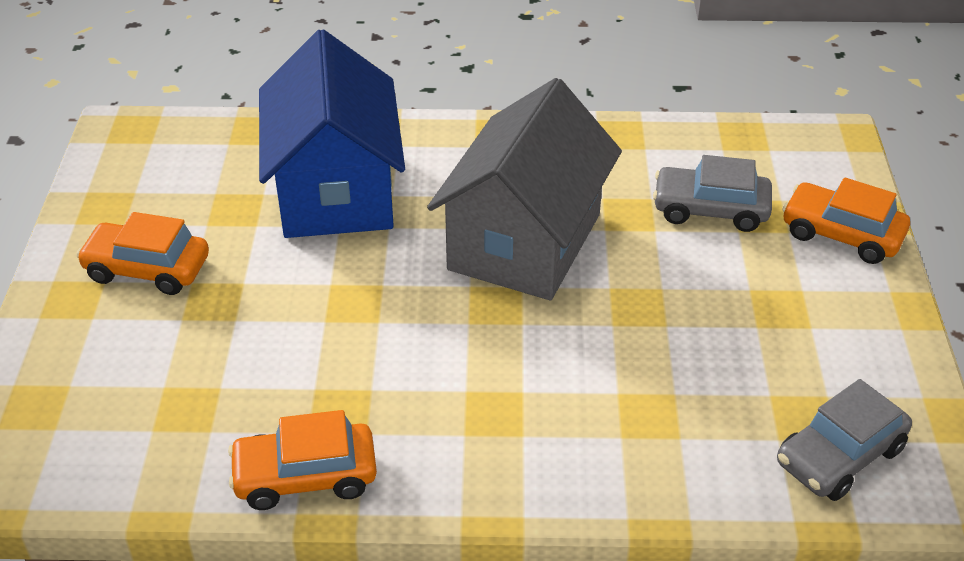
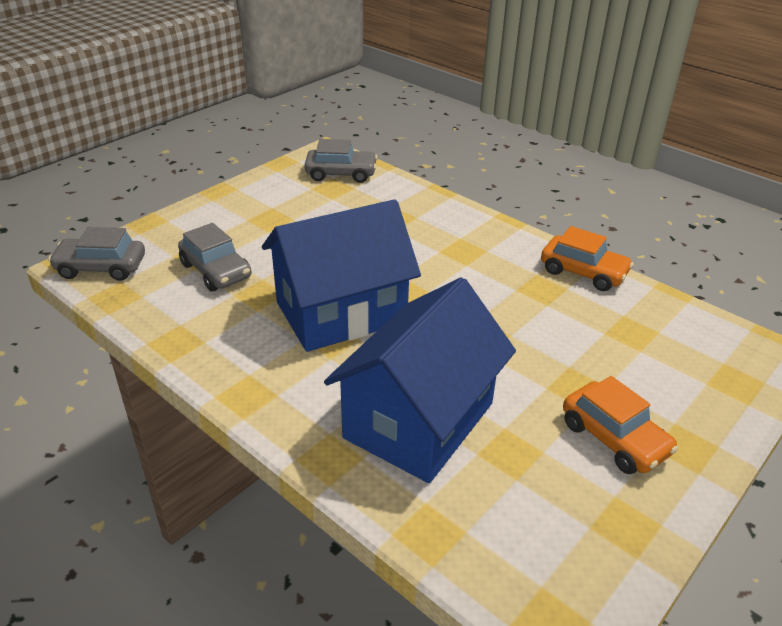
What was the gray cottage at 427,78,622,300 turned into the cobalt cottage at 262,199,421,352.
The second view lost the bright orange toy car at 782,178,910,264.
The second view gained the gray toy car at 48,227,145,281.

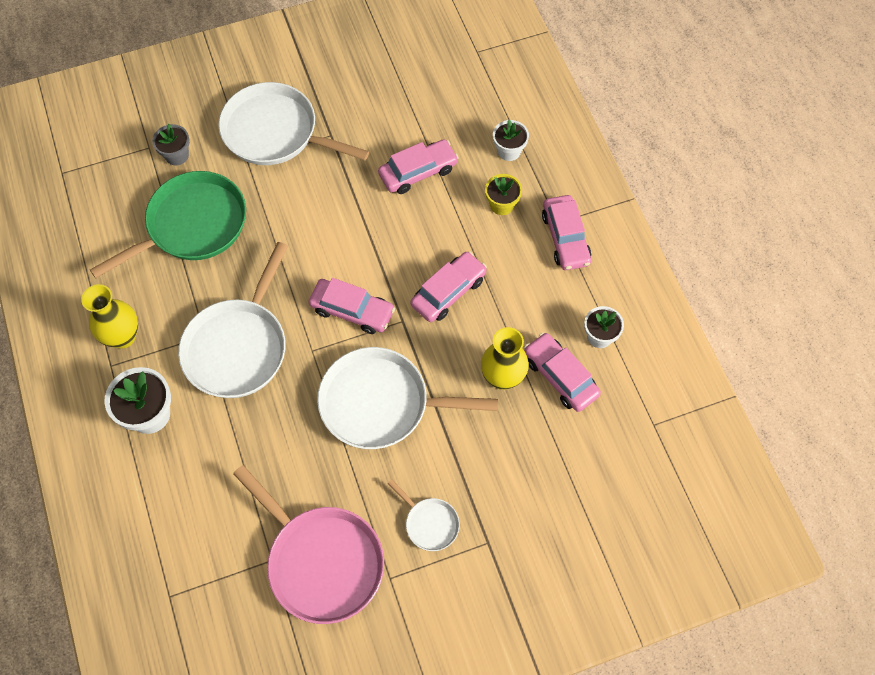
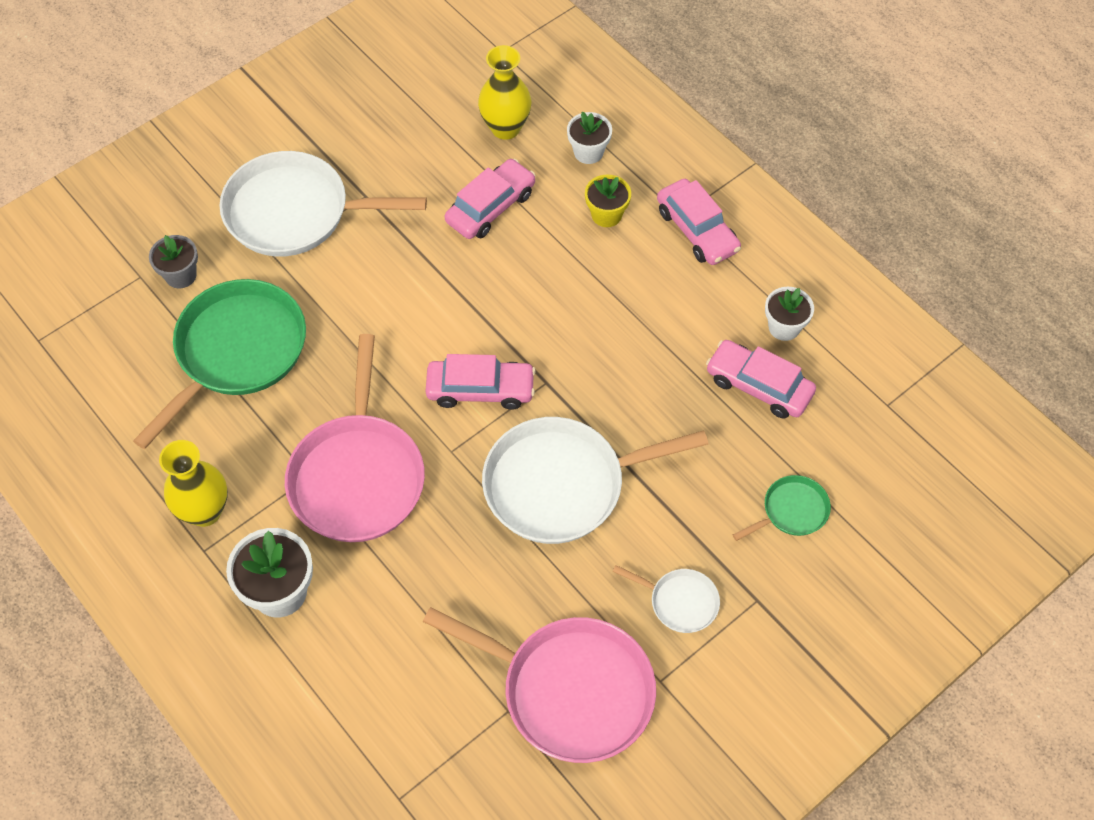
What was the snow-white pan at 178,242,288,398 turned into the pink pan at 285,334,425,542.
The second view lost the pink toy car at 411,251,487,322.
The bright yellow vase ended up elsewhere, having gone from 481,327,529,390 to 478,45,532,140.
The second view gained the green pan at 733,475,831,541.

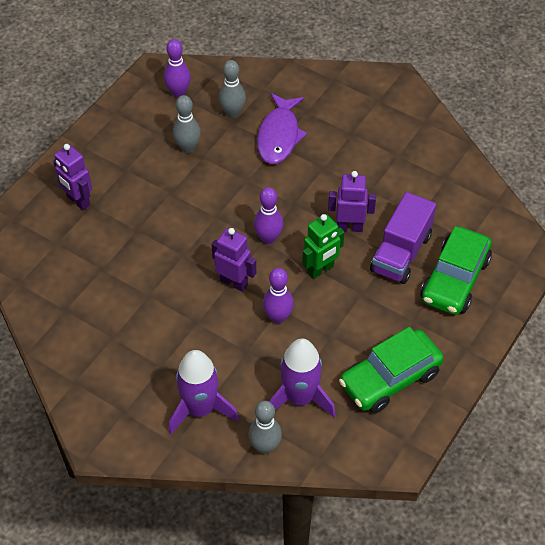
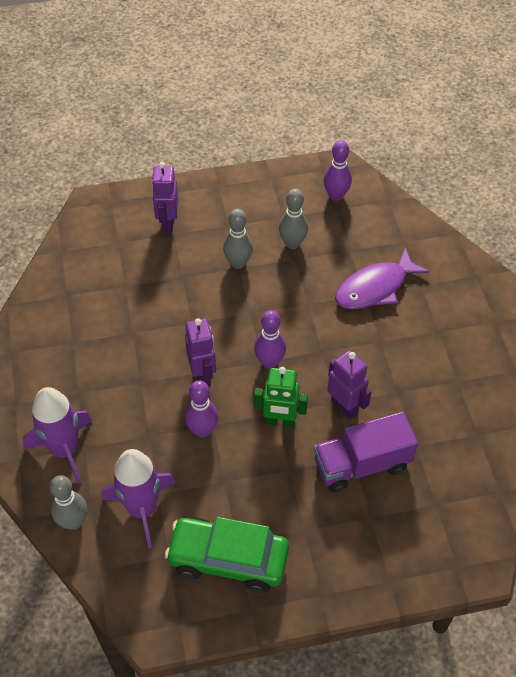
The gray tenpin ended up elsewhere, having gone from 219,60,246,118 to 223,209,253,269.
The second view lost the green toy car at 420,226,492,315.

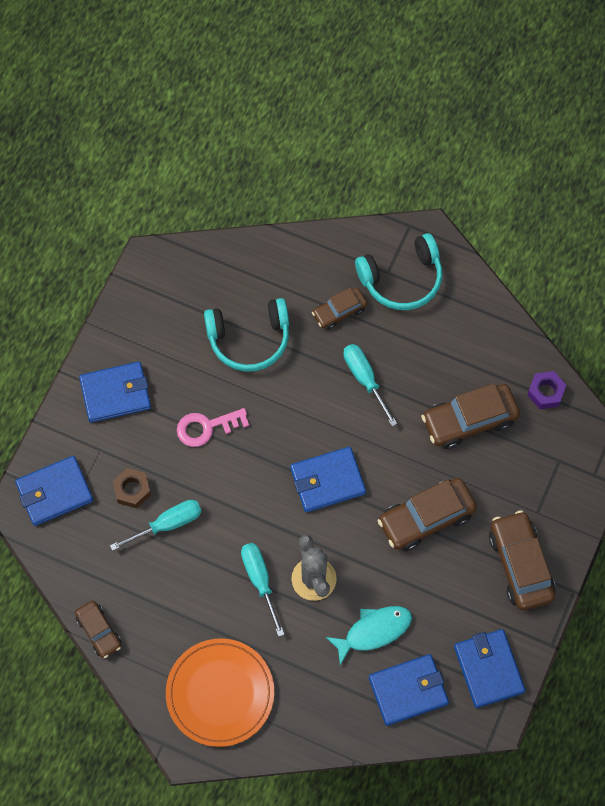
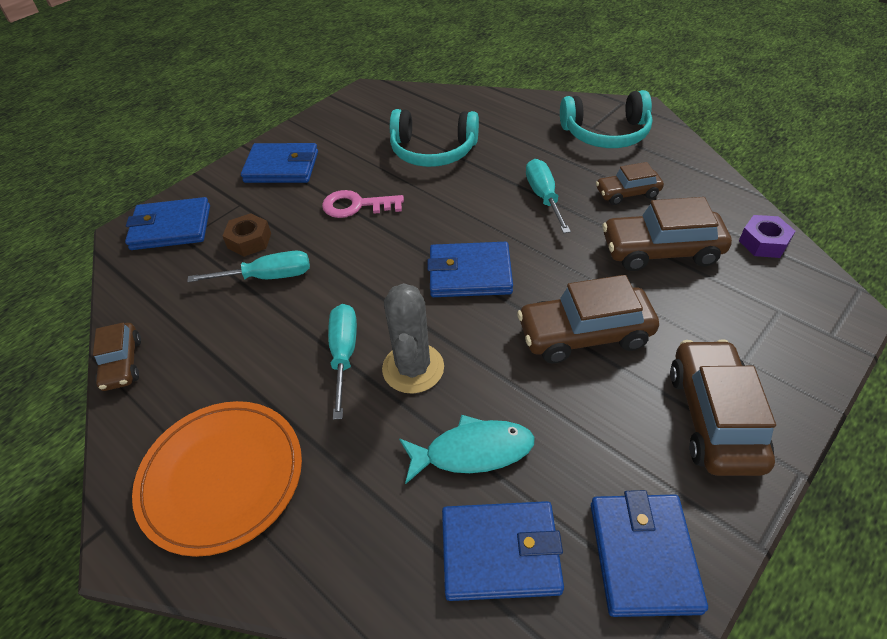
The dark brown toy car ended up elsewhere, having gone from 312,288,367,330 to 596,162,664,205.

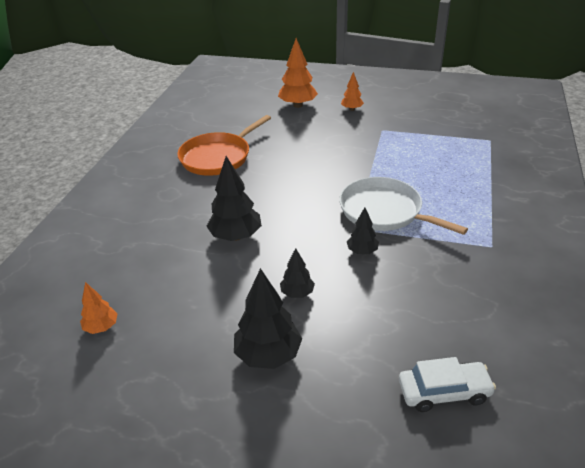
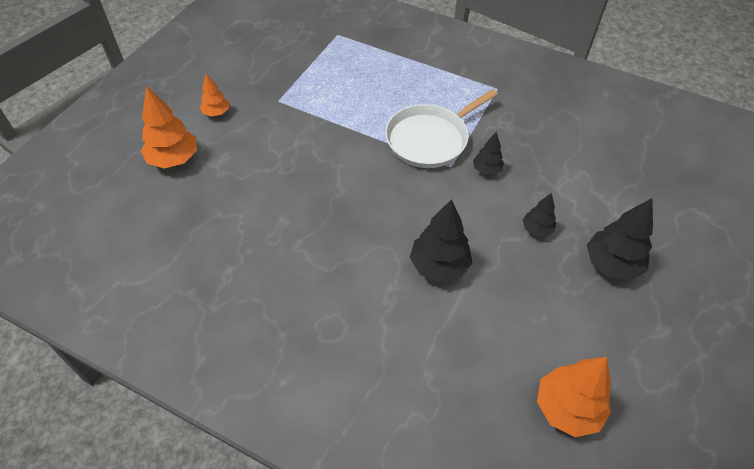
The second view lost the bright orange pan at 177,115,271,176.
The size of the bright orange toy tree at 80,282,118,334 changed by a factor of 1.76.
The second view lost the snow-white toy car at 399,357,496,412.

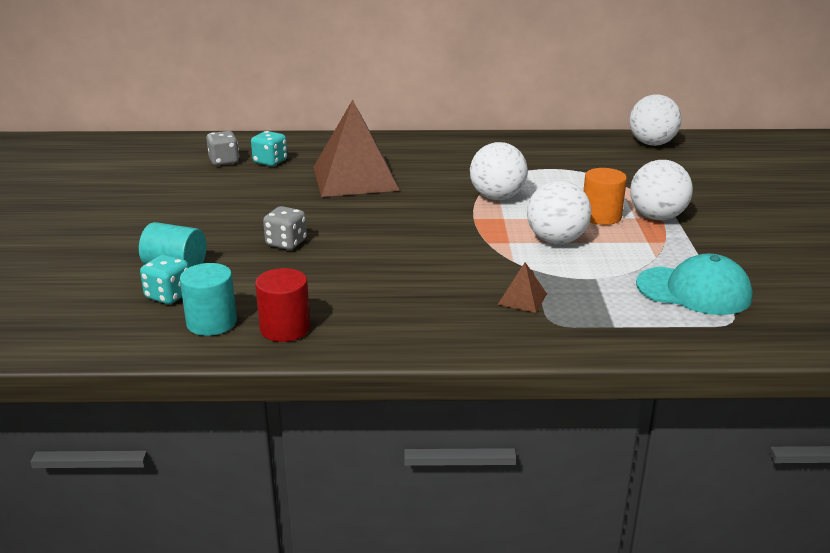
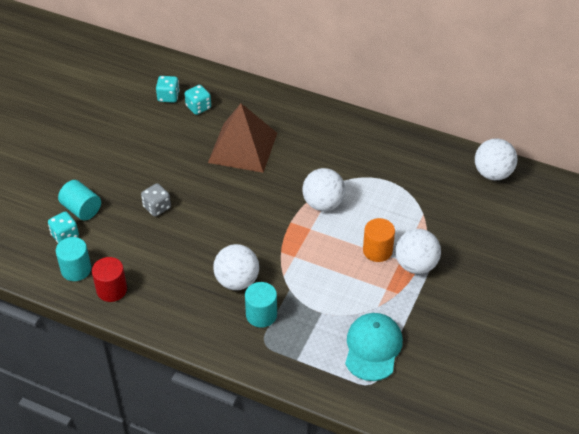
What was the gray game die at 206,131,239,166 turned into the teal game die at 156,76,180,103.
The snow-white ball ended up elsewhere, having gone from 527,180,591,244 to 213,244,259,290.
The teal cap at 636,254,753,315 ended up facing another way, 120 degrees counterclockwise from before.
Where the dark brown pyramid stood at 497,262,547,313, the teal solid cylinder came to stand at 245,282,277,328.

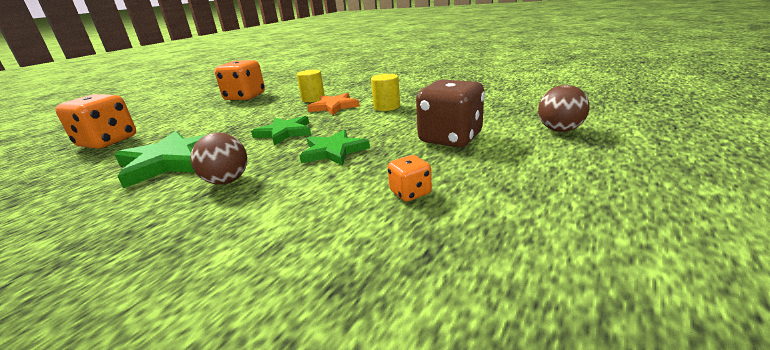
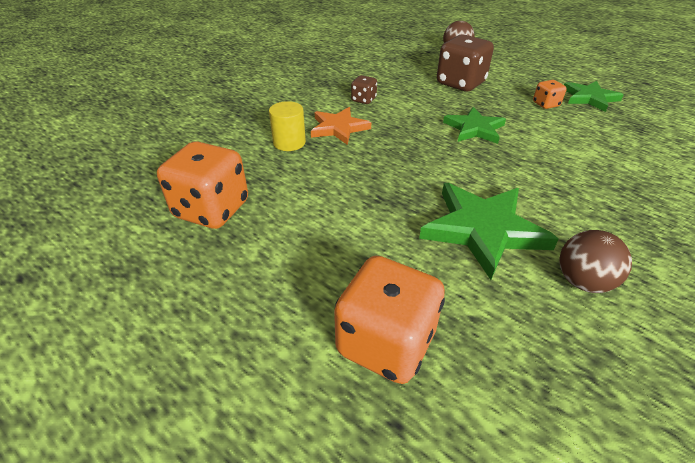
Where the bright yellow solid cylinder stood at 371,74,400,111, the dark brown game die came to stand at 351,75,377,104.
The green five-pointed star ended up elsewhere, having gone from 251,116,311,145 to 564,81,624,112.
The dark brown ball ended up elsewhere, having gone from 190,133,247,185 to 559,230,632,293.

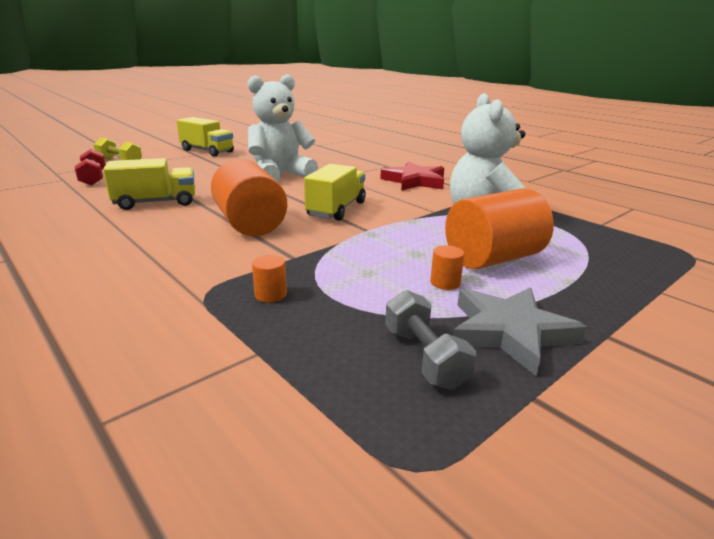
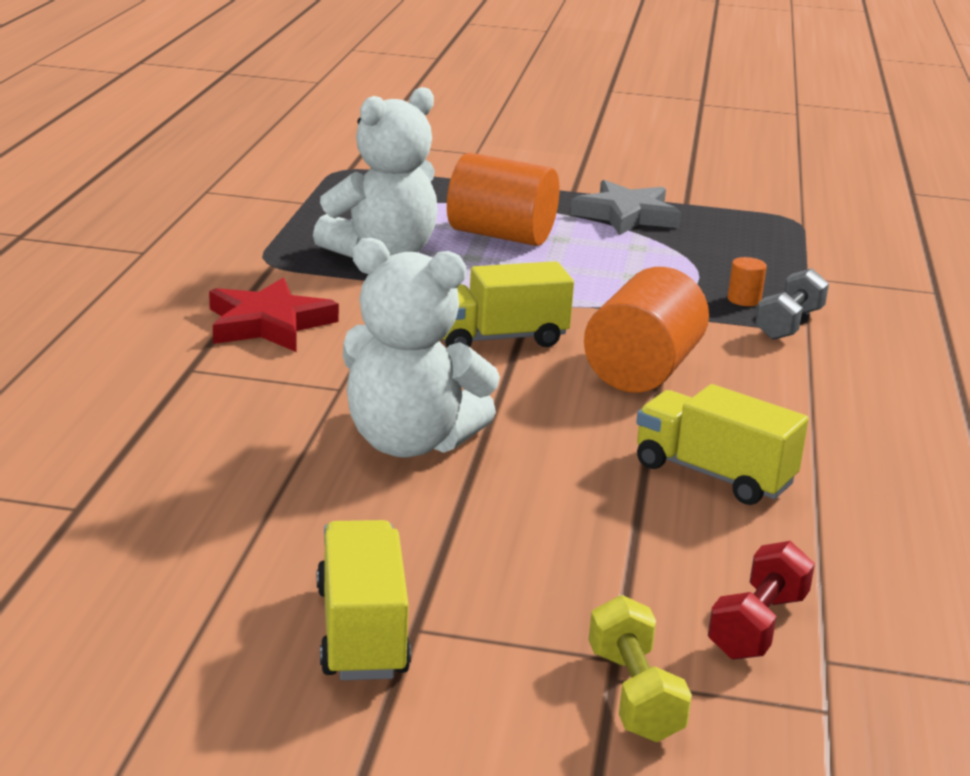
The second view lost the bright orange solid cylinder at 430,245,465,290.
The gray hand weight ended up elsewhere, having gone from 385,290,476,390 to 755,268,829,340.

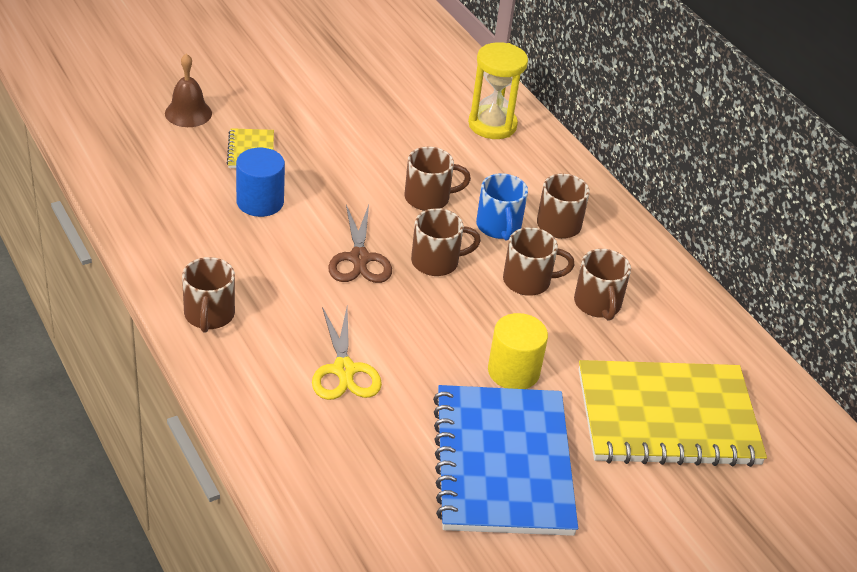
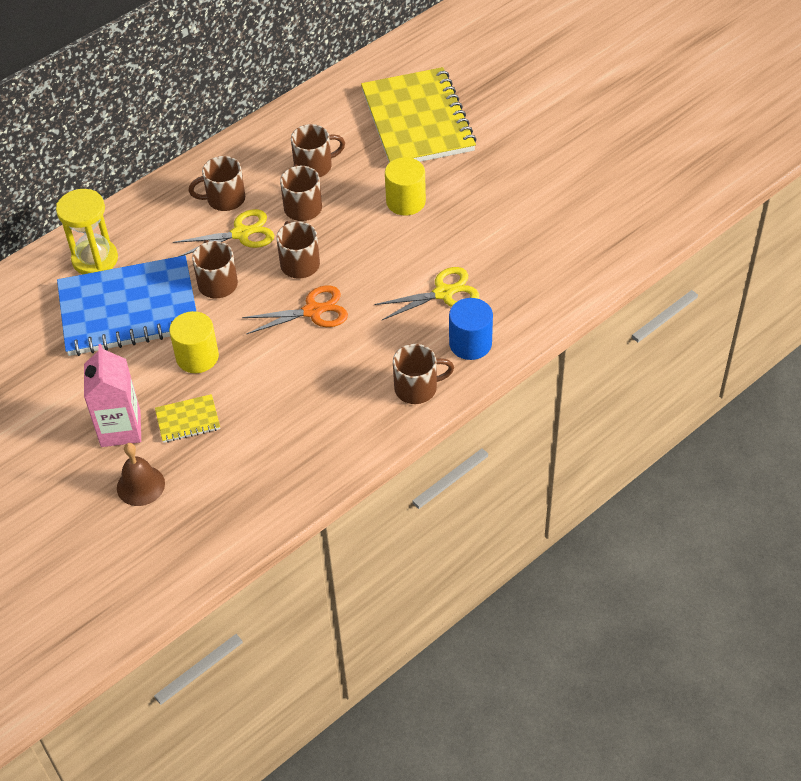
The cobalt solid cylinder ended up elsewhere, having gone from 236,148,285,217 to 449,298,493,360.
Where the cobalt coffee mug stood at 476,173,528,240, the bright yellow scissors came to stand at 173,209,275,257.
What was the dark brown scissors at 328,205,392,283 turned into the bright orange scissors at 242,285,348,334.
The cobalt notepad ended up elsewhere, having gone from 433,385,578,536 to 57,255,197,356.
The second view gained the bright yellow solid cylinder at 169,311,219,373.
The second view gained the pink milk carton at 84,344,141,447.

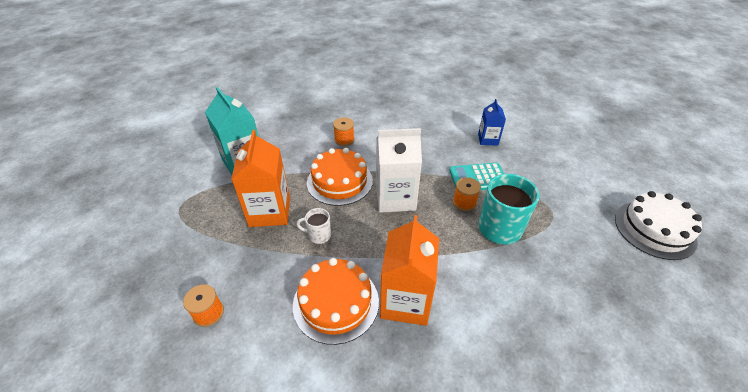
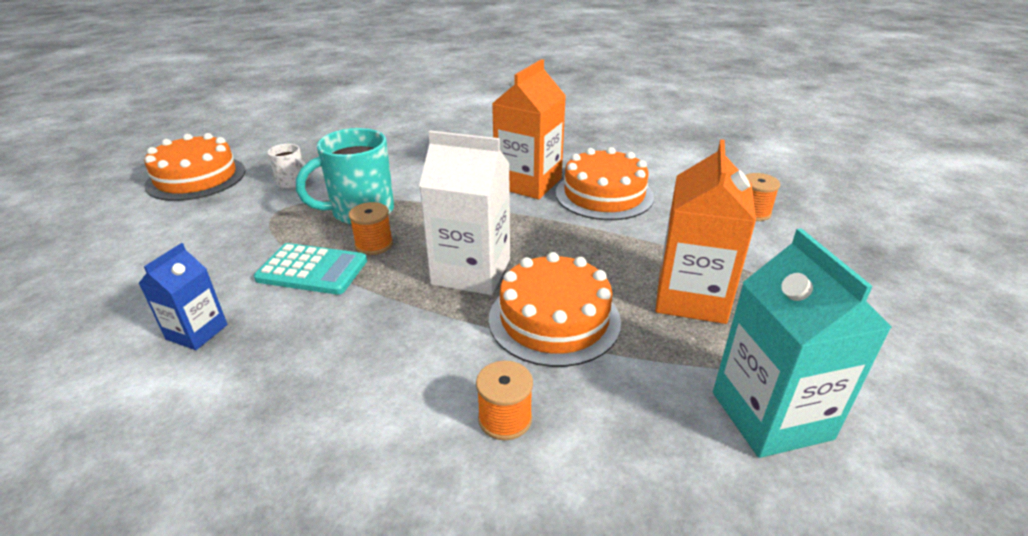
What was the snow-white gateau at 615,191,702,260 turned into the bright orange gateau at 144,133,245,201.
The snow-white coffee mug ended up elsewhere, having gone from 296,208,331,244 to 267,144,310,189.

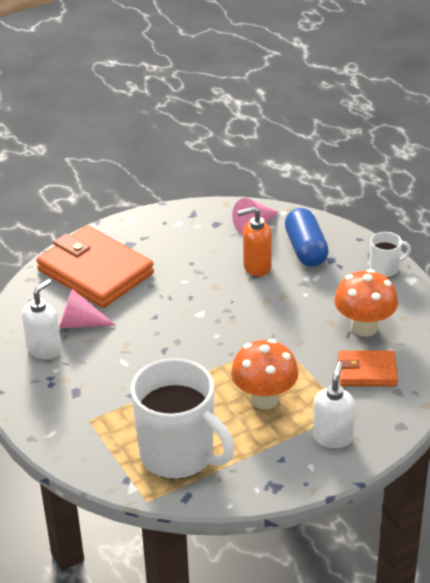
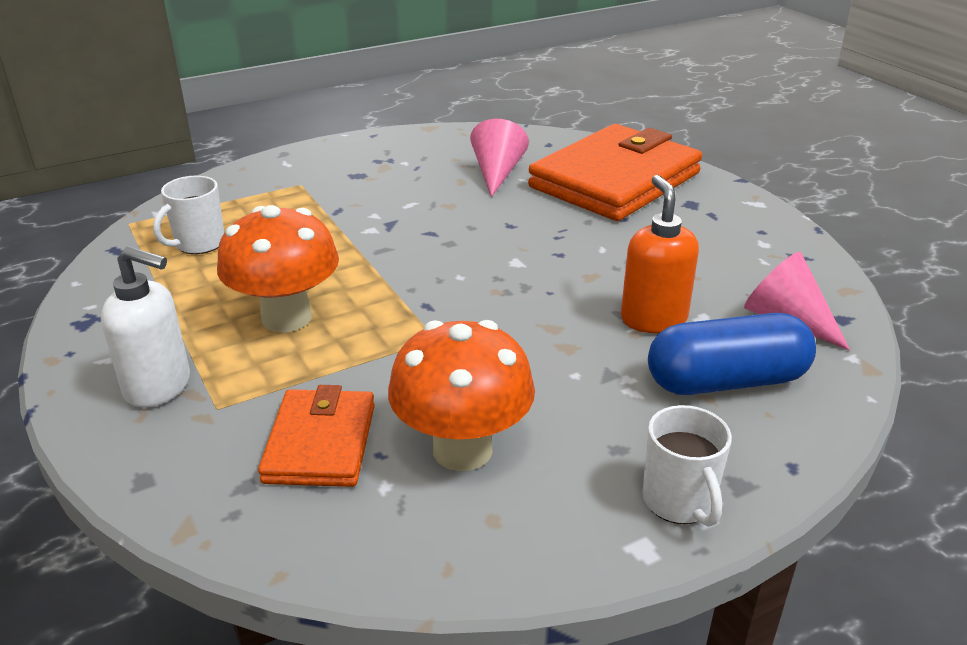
The second view lost the snow-white soap pump at 22,279,61,359.
The size of the snow-white coffee mug at 131,358,234,479 changed by a factor of 0.45.

